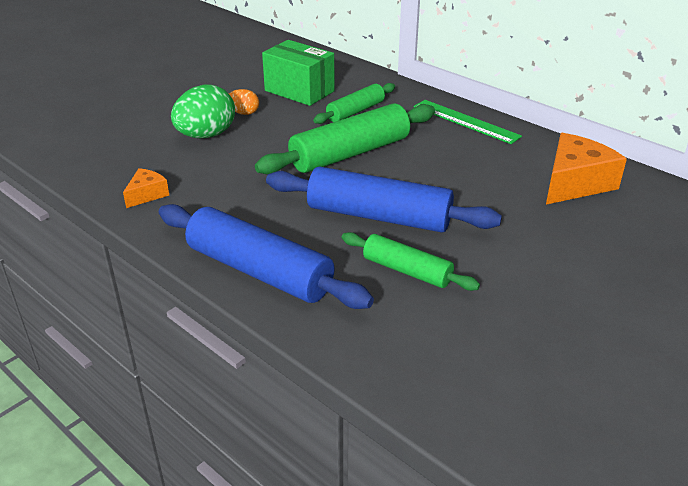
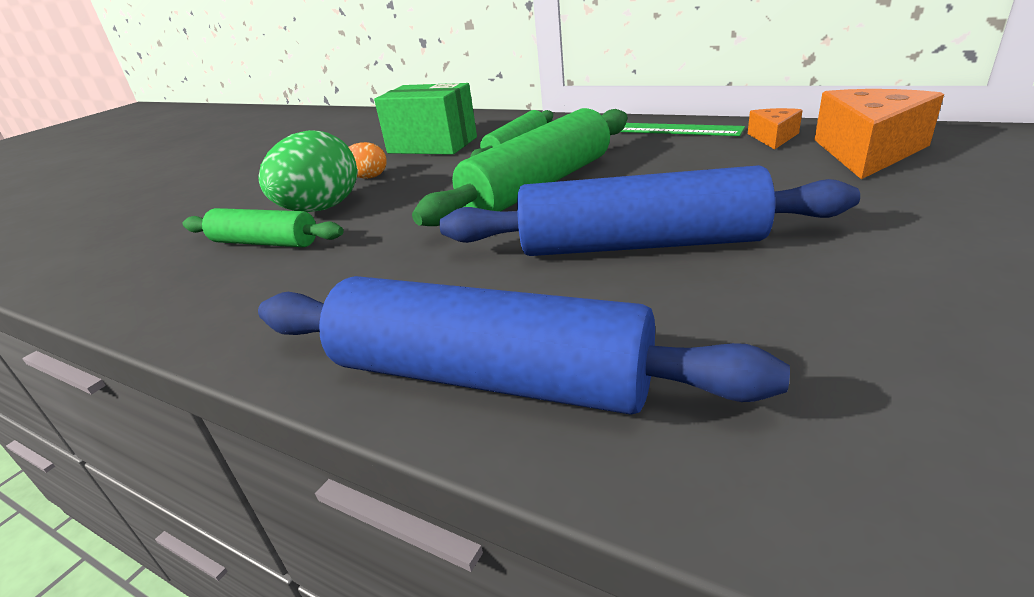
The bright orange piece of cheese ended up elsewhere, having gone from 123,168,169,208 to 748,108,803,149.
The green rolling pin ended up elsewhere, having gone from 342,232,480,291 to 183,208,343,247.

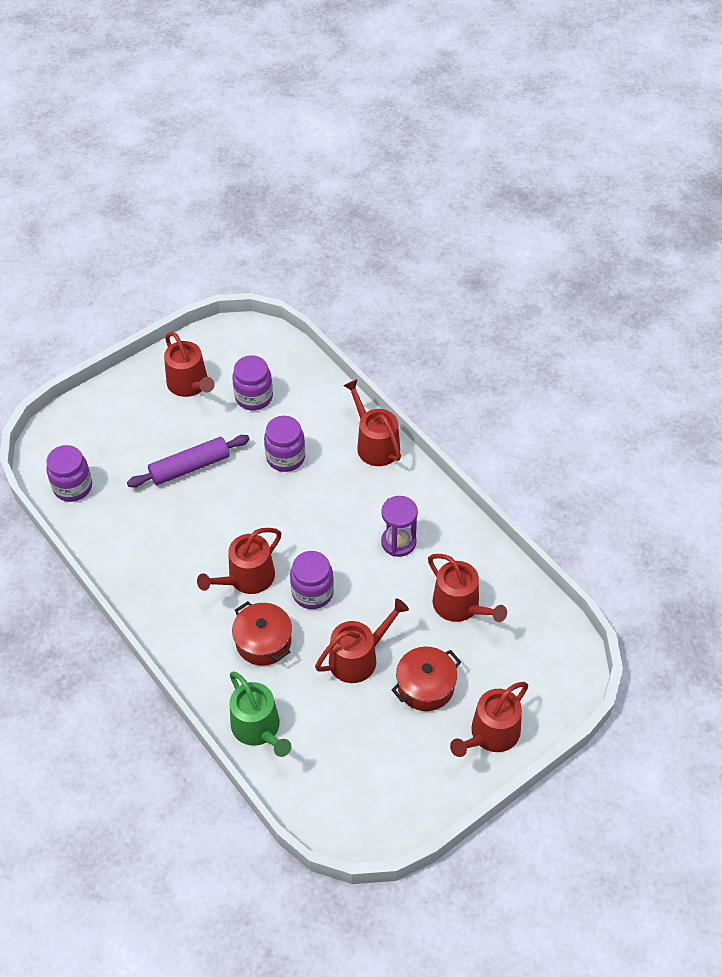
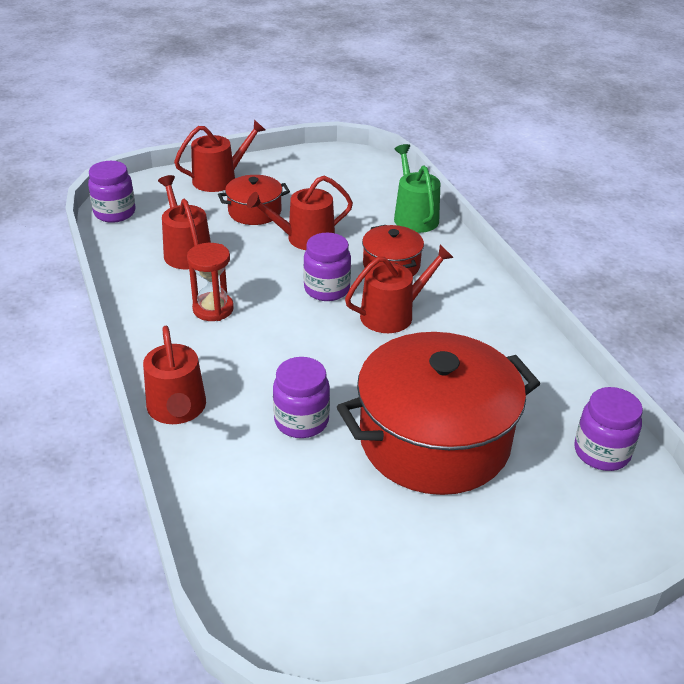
The second view lost the scarlet watering pot at 164,332,215,397.
The purple jam jar ended up elsewhere, having gone from 232,355,273,410 to 88,161,135,223.
Where the purple rolling pin stood at 127,435,250,487, the scarlet stockpot came to stand at 337,332,540,495.
What was the purple sandglass at 381,496,418,557 turned into the scarlet sandglass at 187,243,234,321.

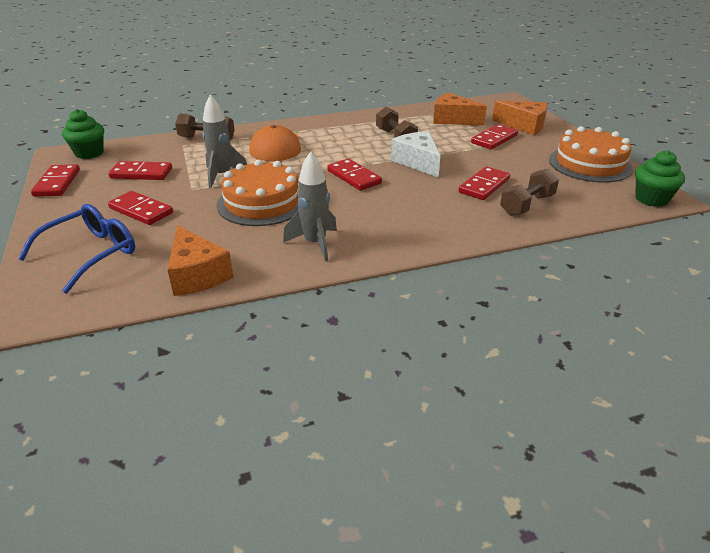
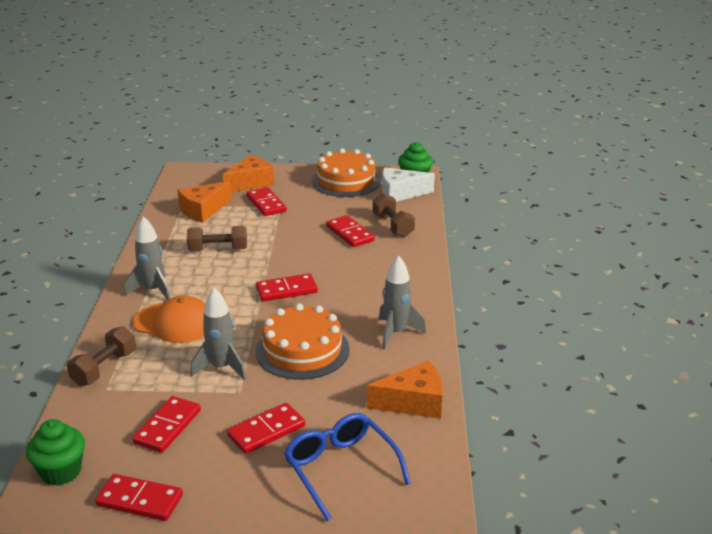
The snow-white piece of cheese ended up elsewhere, having gone from 391,131,440,177 to 382,167,435,202.
The second view gained the gray spaceship at 125,216,171,300.

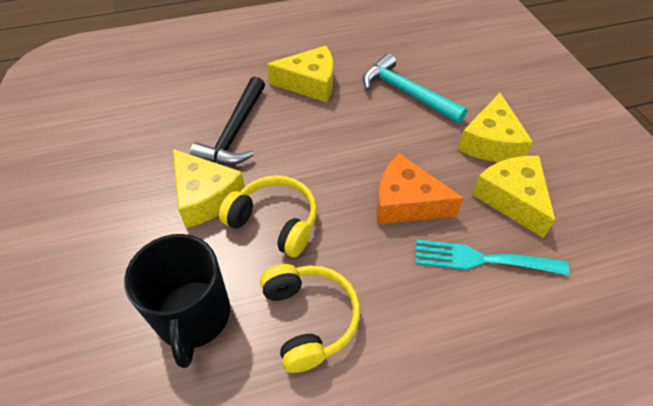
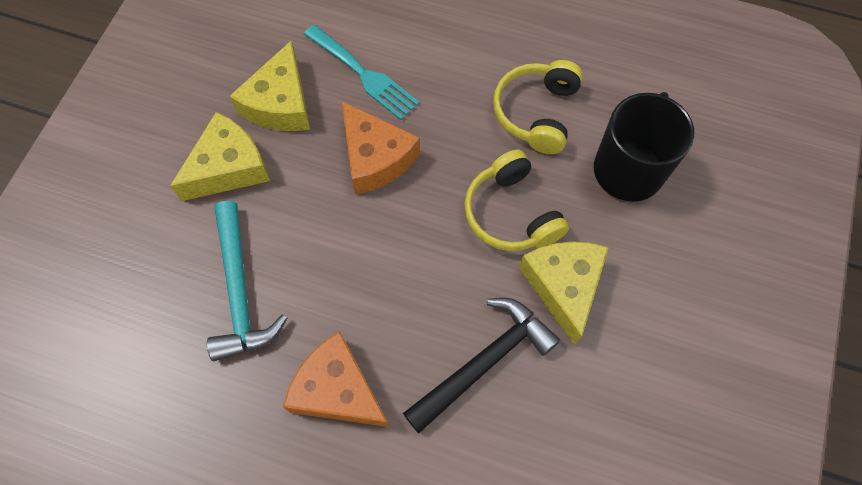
What was the bright yellow piece of cheese at 267,46,333,102 turned into the bright orange piece of cheese at 283,331,389,427.

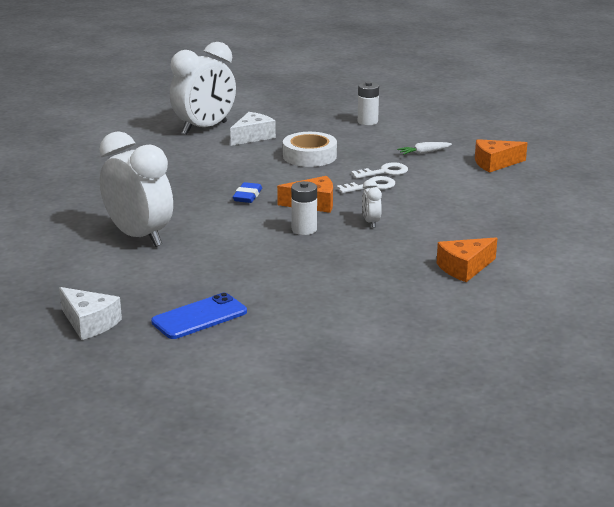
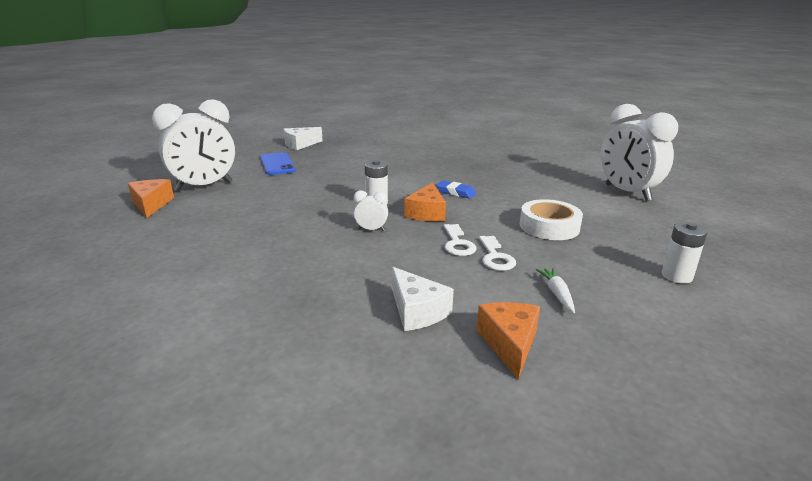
The snow-white piece of cheese ended up elsewhere, having gone from 230,112,276,146 to 392,267,454,331.
The snow-white clock ended up elsewhere, having gone from 99,131,173,247 to 152,99,235,191.
The bright orange piece of cheese ended up elsewhere, having gone from 437,237,497,282 to 128,179,174,218.

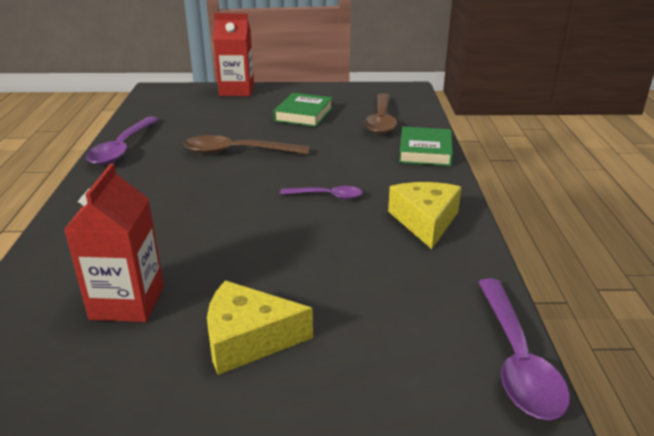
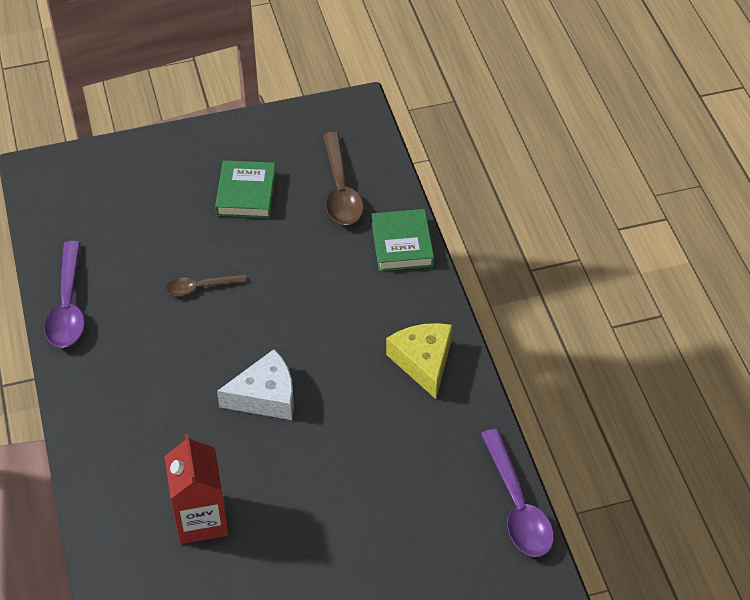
The second view lost the scarlet milk carton at 213,13,254,96.
The size of the dark brown tablespoon at 184,135,309,154 changed by a factor of 0.58.
The second view lost the purple tablespoon at 280,186,363,199.
The second view lost the bright yellow piece of cheese at 207,280,313,375.
The second view gained the snow-white piece of cheese at 217,349,294,420.

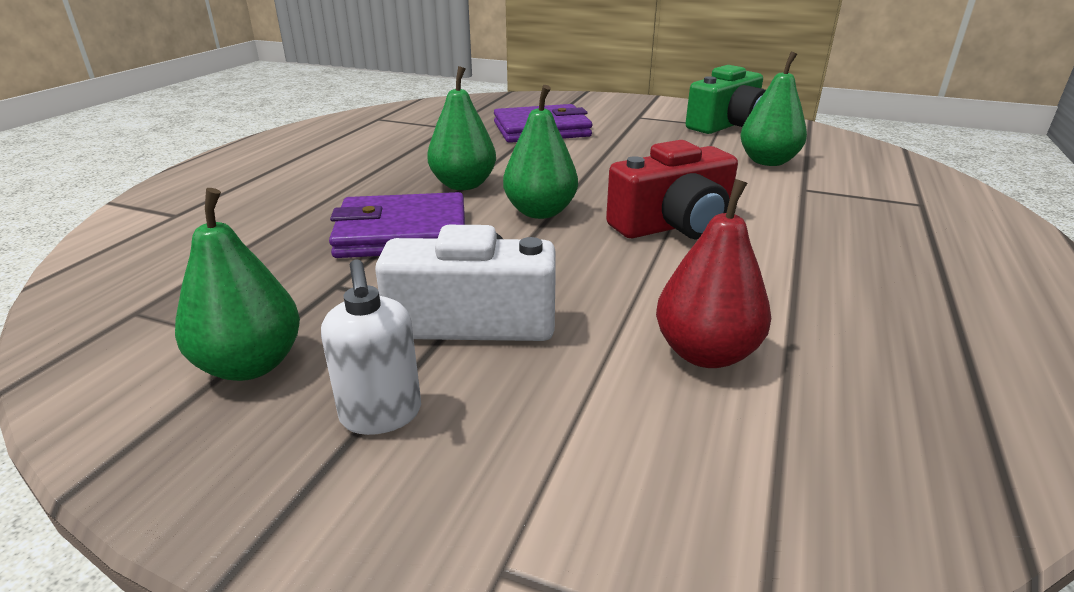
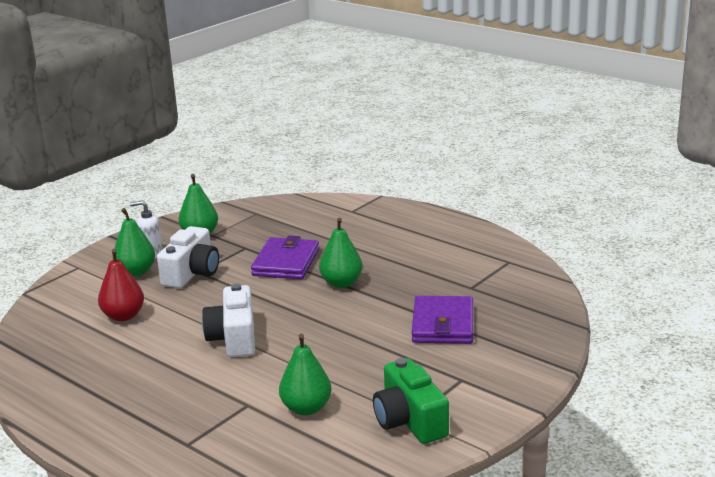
The green pear ended up elsewhere, having gone from 503,85,578,219 to 114,208,155,276.
What was the scarlet camera at 606,140,738,240 turned into the snow-white camera at 202,284,255,357.

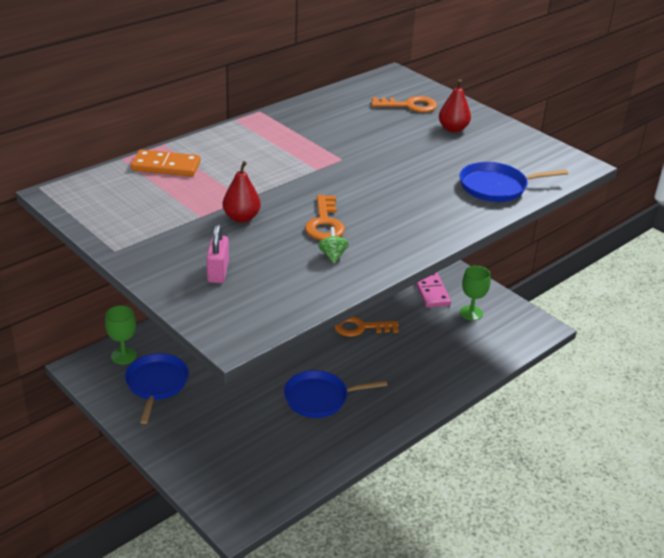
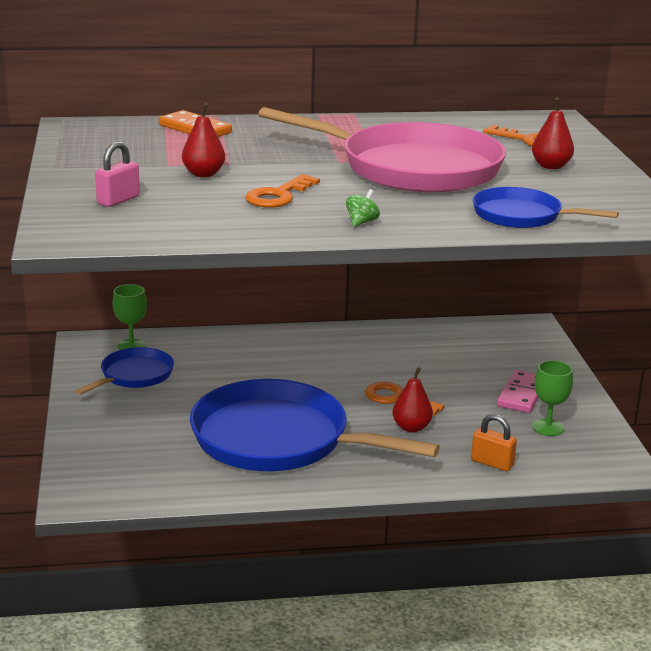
The green toy top ended up elsewhere, having gone from 318,227,349,264 to 346,189,380,227.
The size of the cobalt pan at 284,370,387,418 changed by a factor of 1.97.
The second view gained the pink pan at 258,107,506,193.
The second view gained the scarlet pear at 392,367,433,433.
The second view gained the bright orange padlock at 471,414,517,471.

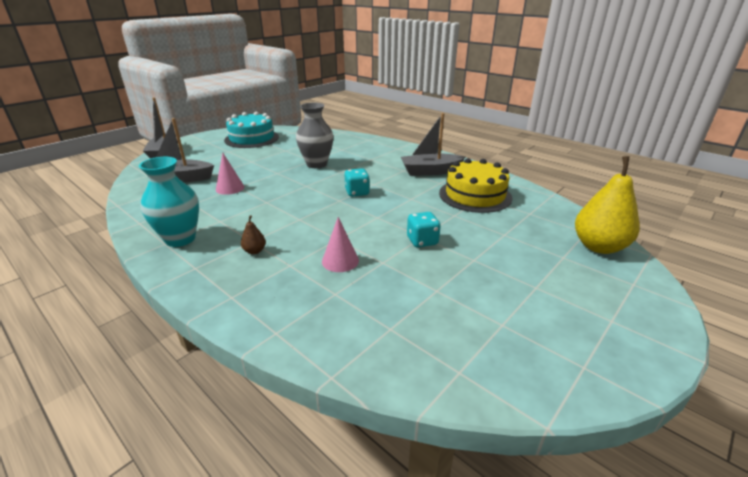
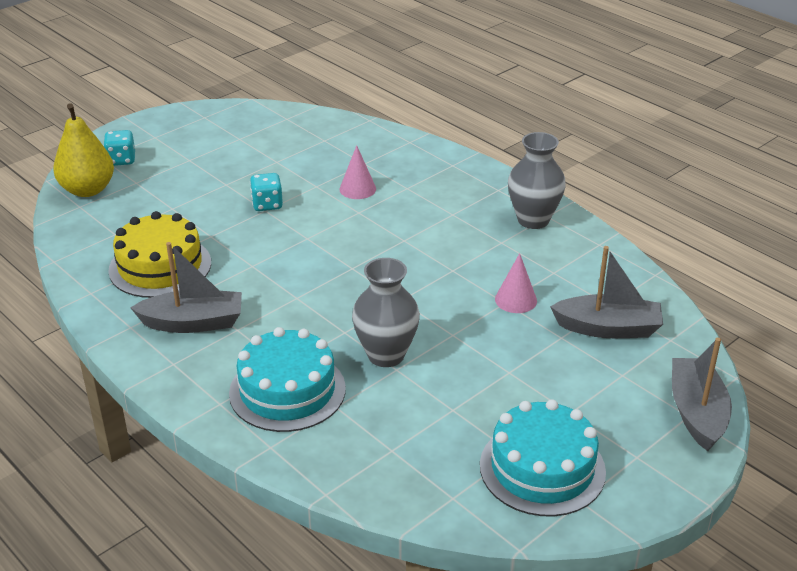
What was the teal vase at 139,157,199,247 turned into the gray vase at 508,132,566,229.
The teal game die ended up elsewhere, having gone from 345,168,370,197 to 103,130,135,166.
The second view lost the dark brown pear at 241,215,266,254.
The second view gained the teal gateau at 229,327,346,432.

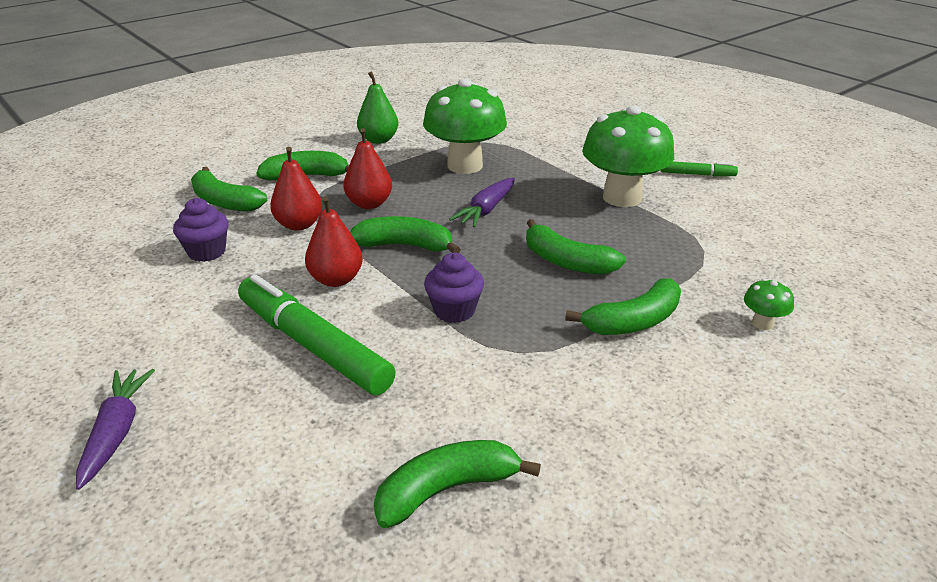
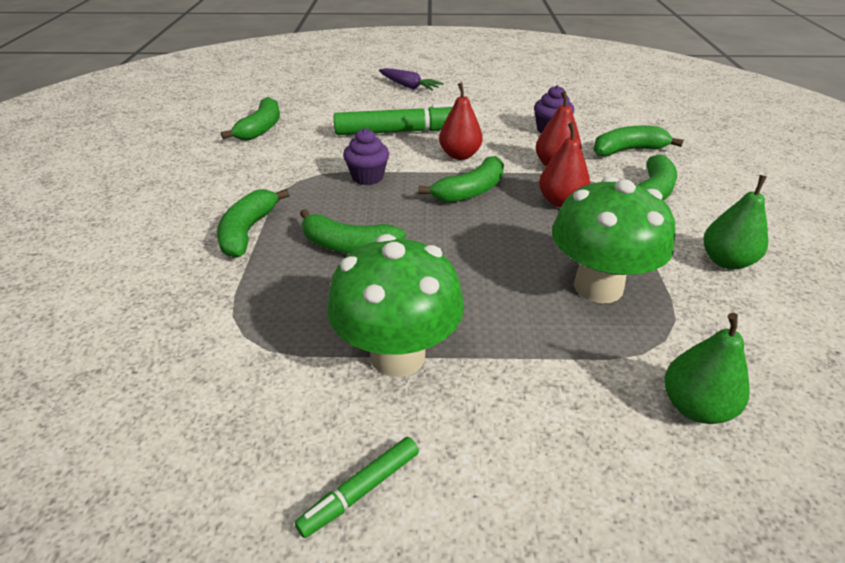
The second view lost the purple carrot at 449,178,515,227.
The green banana at 526,219,626,275 ended up facing another way, 150 degrees counterclockwise from before.
The second view lost the green mushroom at 744,278,794,330.
The second view gained the green pear at 664,313,750,424.

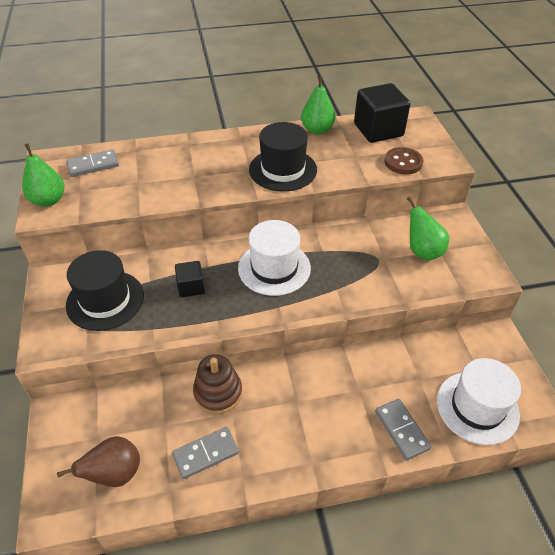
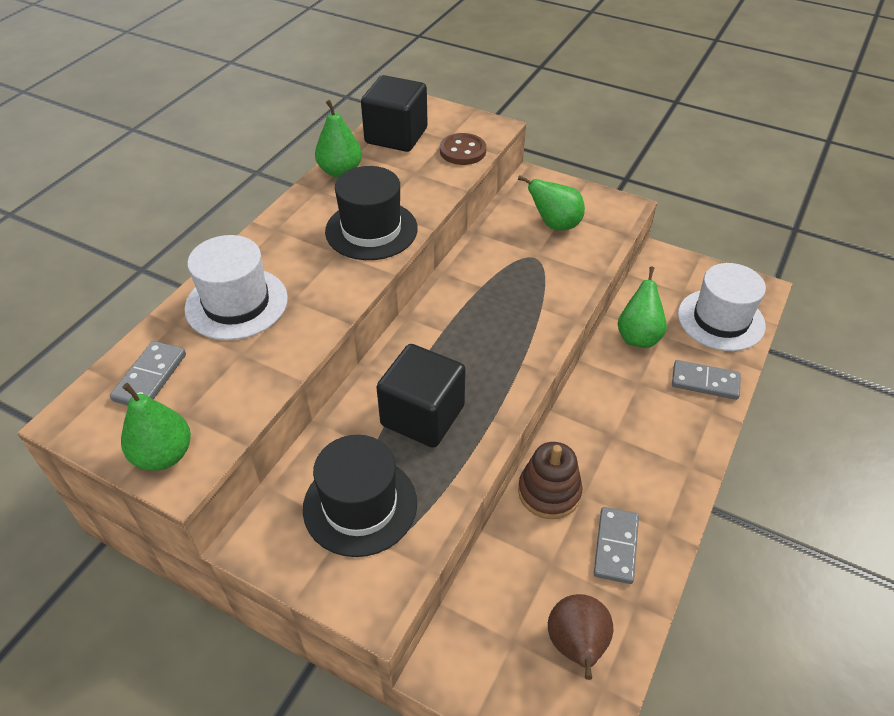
The snow-white hat ended up elsewhere, having gone from 238,220,311,296 to 185,235,288,340.
The size of the jet-black solid cube at 175,261,205,297 changed by a factor of 1.87.
The second view gained the green pear at 618,267,667,348.

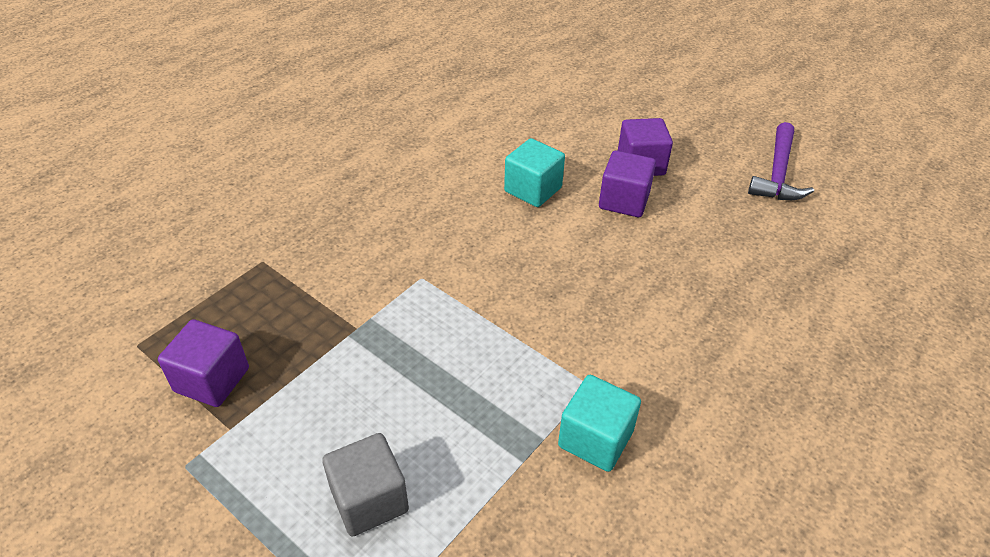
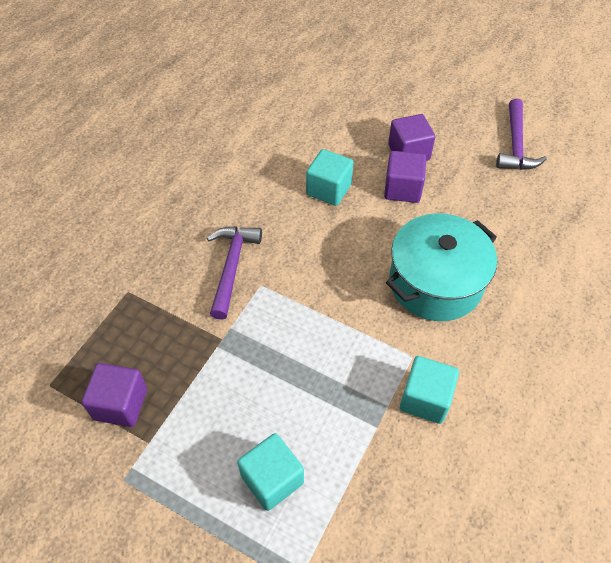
What was the gray solid cube at 322,433,409,536 turned into the teal solid cube at 237,433,304,511.
The second view gained the teal stockpot at 386,213,497,321.
The second view gained the purple hammer at 207,226,262,320.

